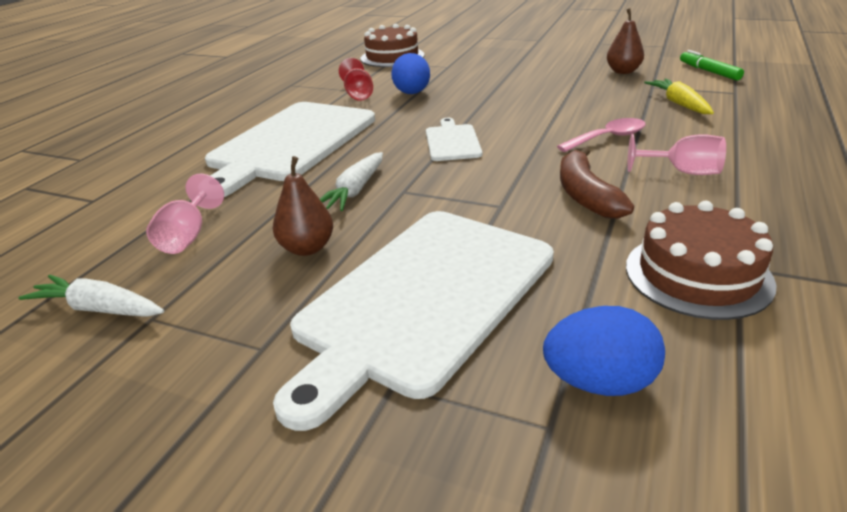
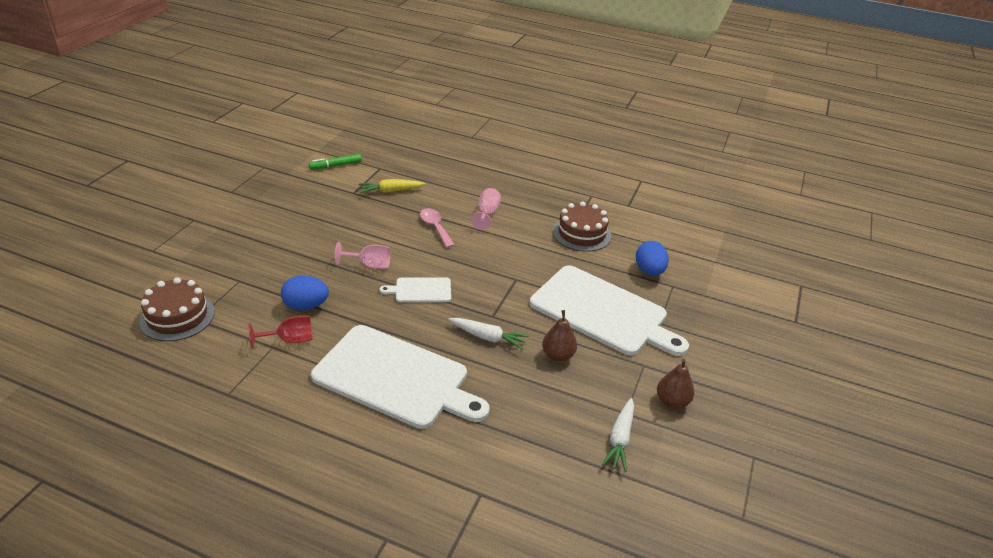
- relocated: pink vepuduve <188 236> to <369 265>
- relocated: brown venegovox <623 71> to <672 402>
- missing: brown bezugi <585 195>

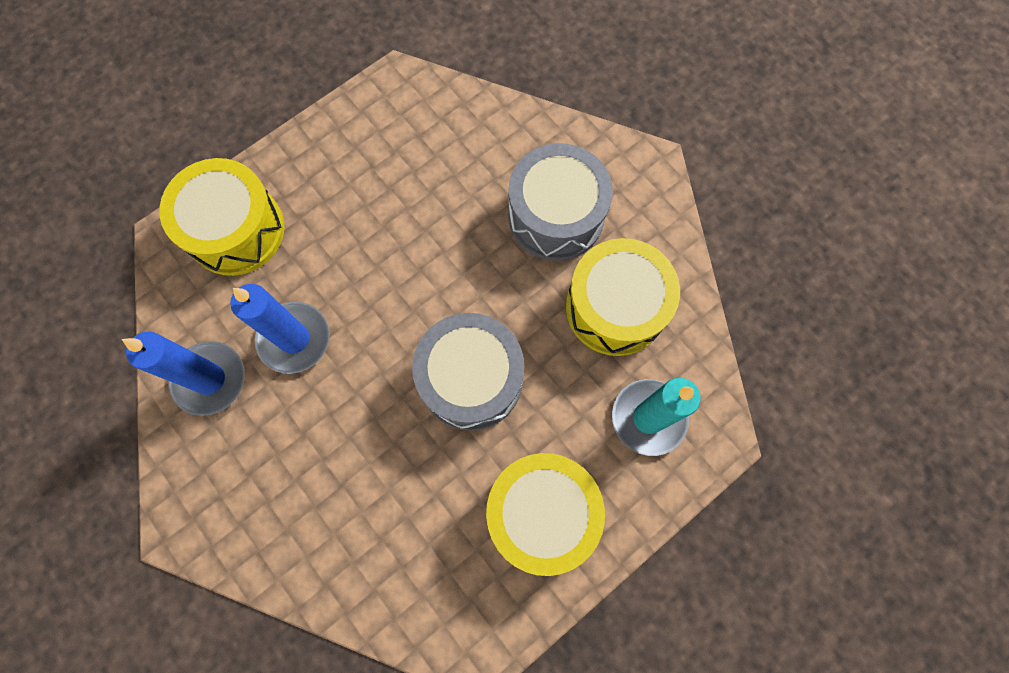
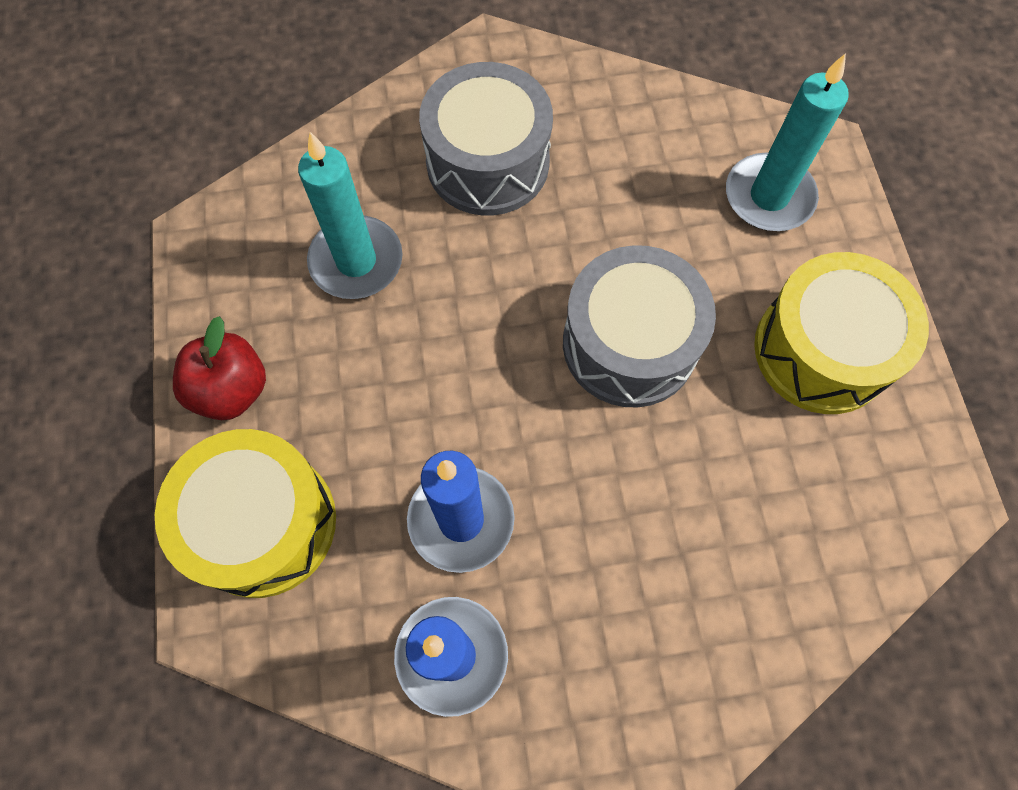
- appeared: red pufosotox <231 389>
- appeared: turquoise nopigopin <356 261>
- missing: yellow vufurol <615 307>

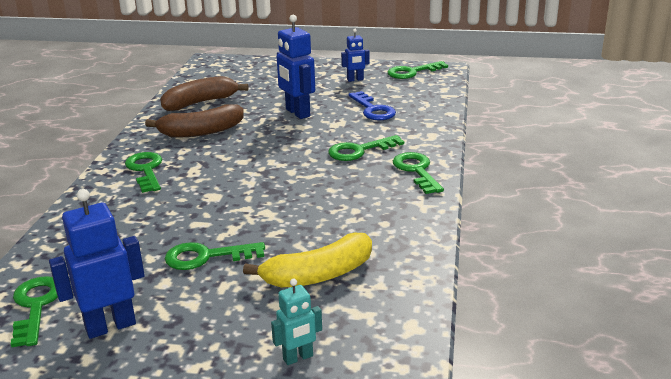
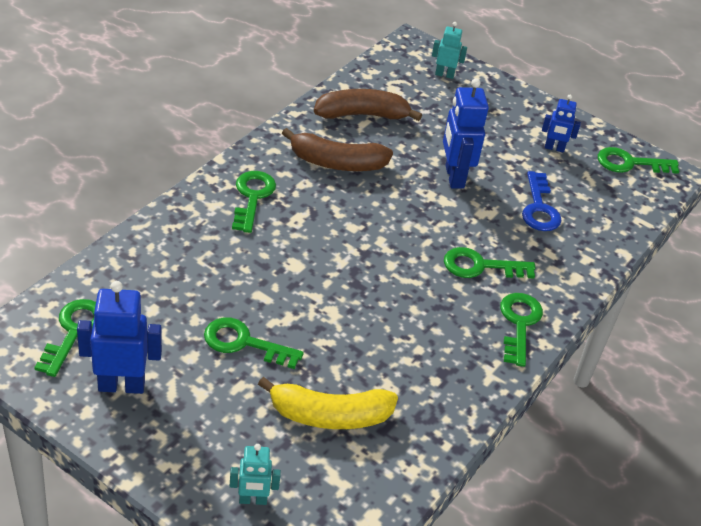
- appeared: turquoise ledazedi <444 75>

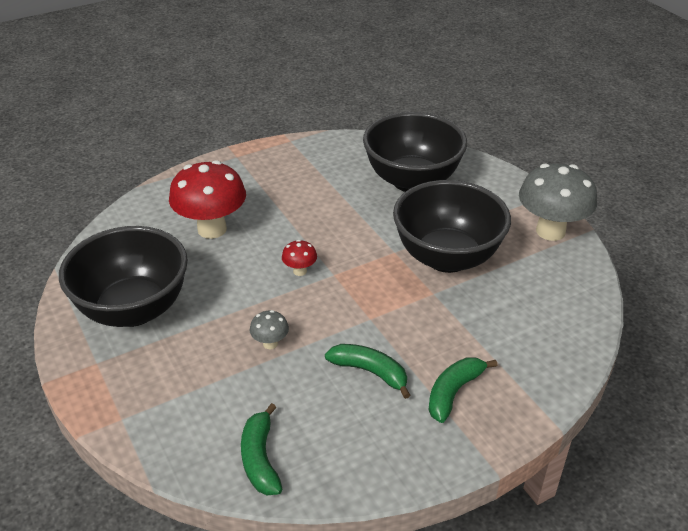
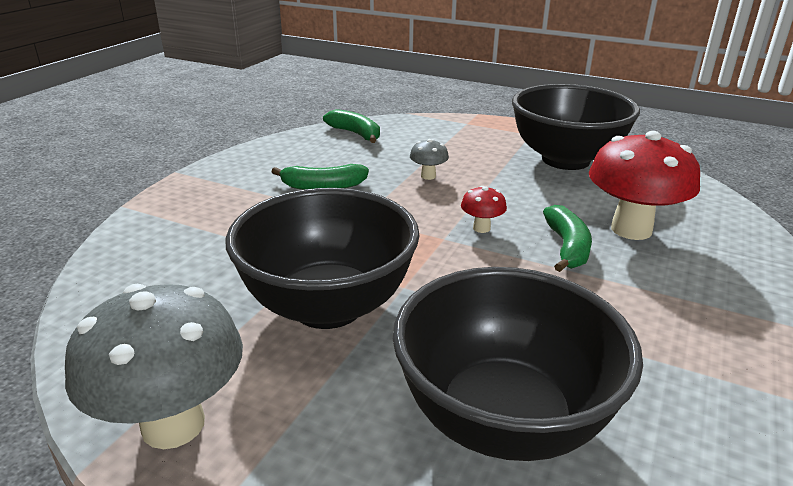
- relocated: green bezugi <453 392> to <567 247>

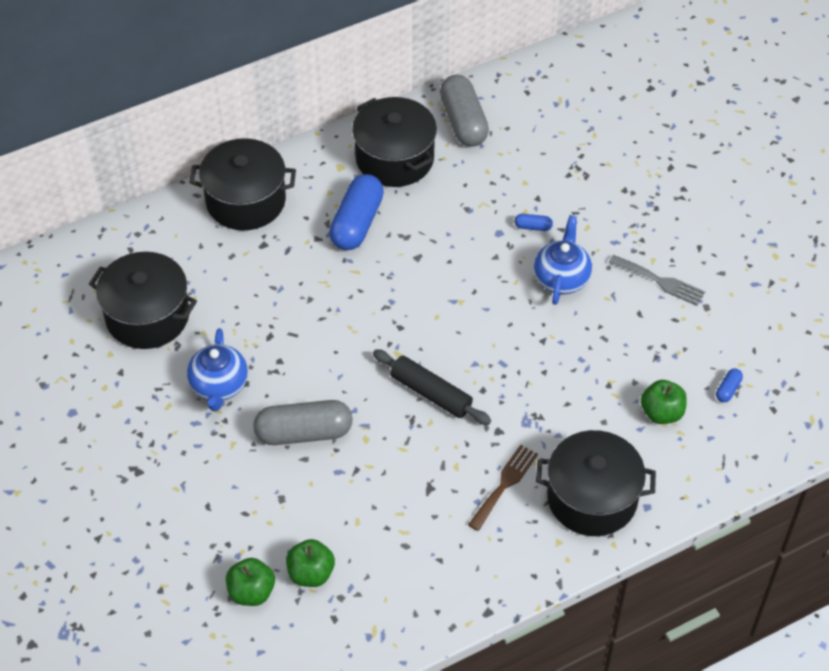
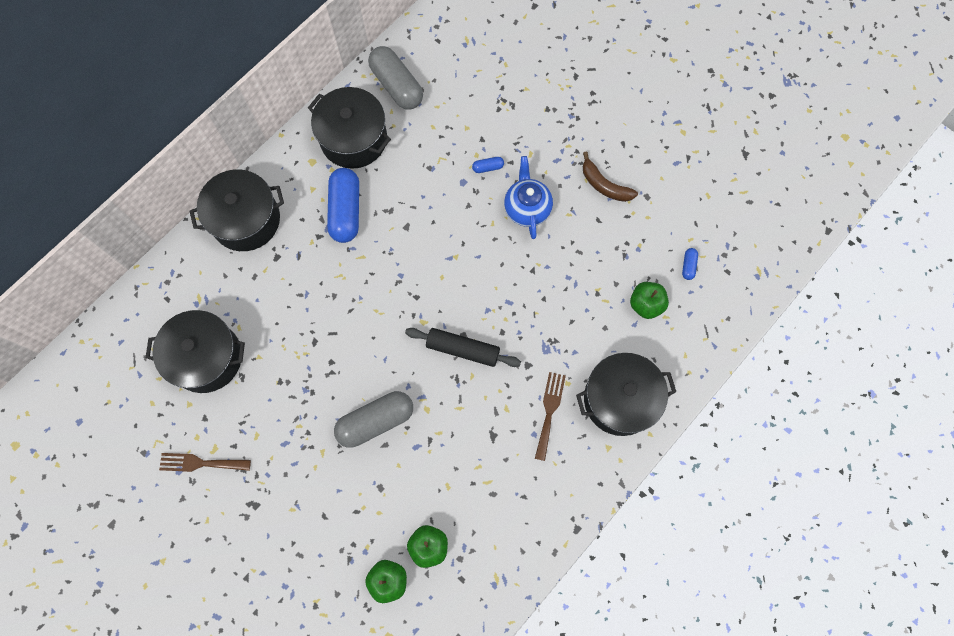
- appeared: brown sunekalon <200 463>
- exchanged: grey sunekalon <660 281> to brown bezugi <604 185>
- missing: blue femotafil <219 386>

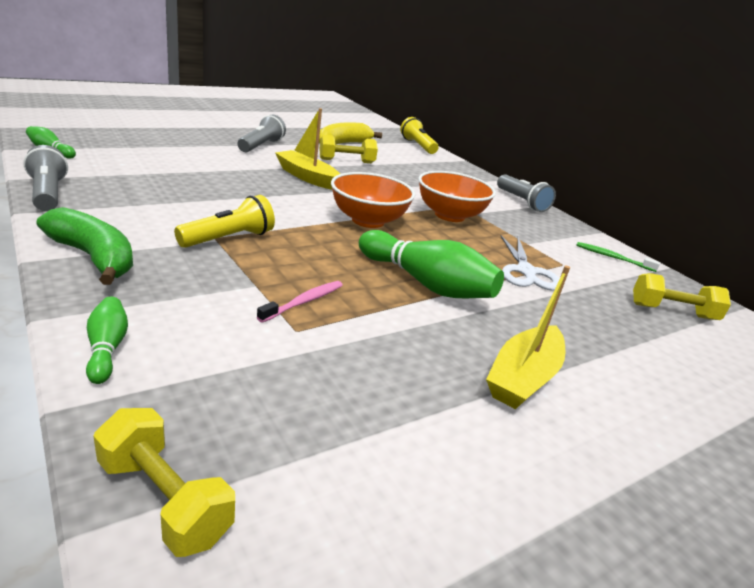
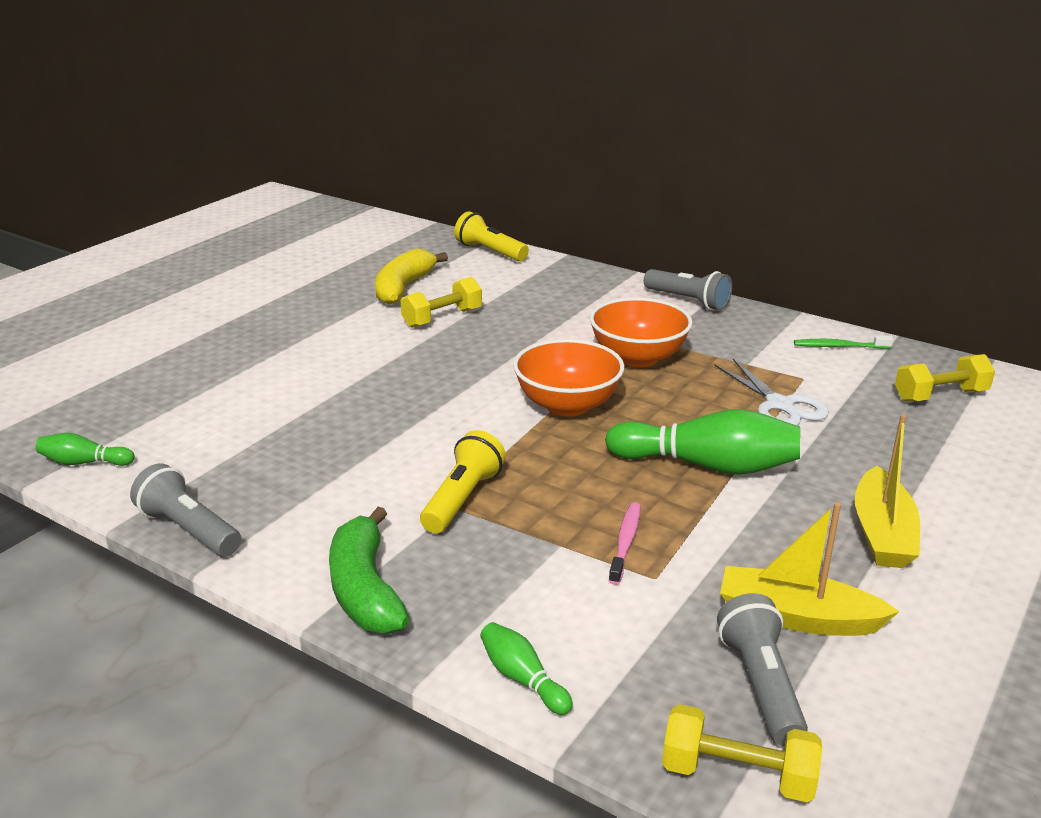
- spun: green bezugi <93 257> = <365 589> 120 degrees counterclockwise
- relocated: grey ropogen <261 146> to <760 684>
- relocated: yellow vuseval <307 177> to <796 617>

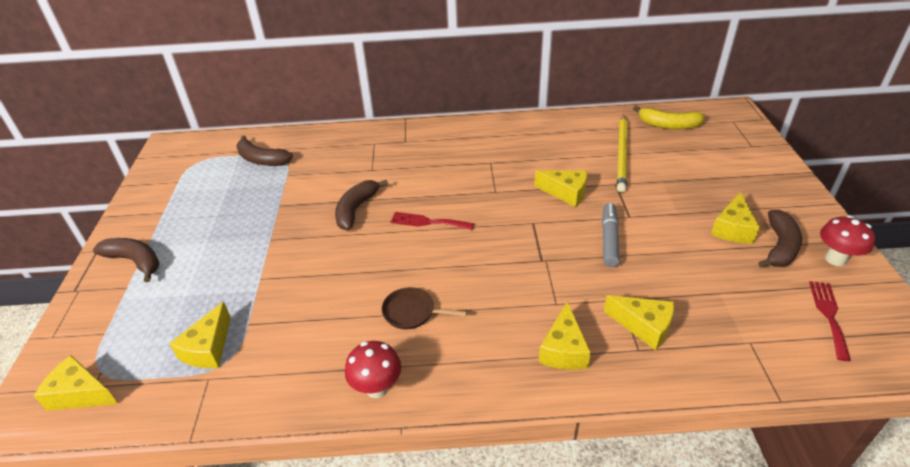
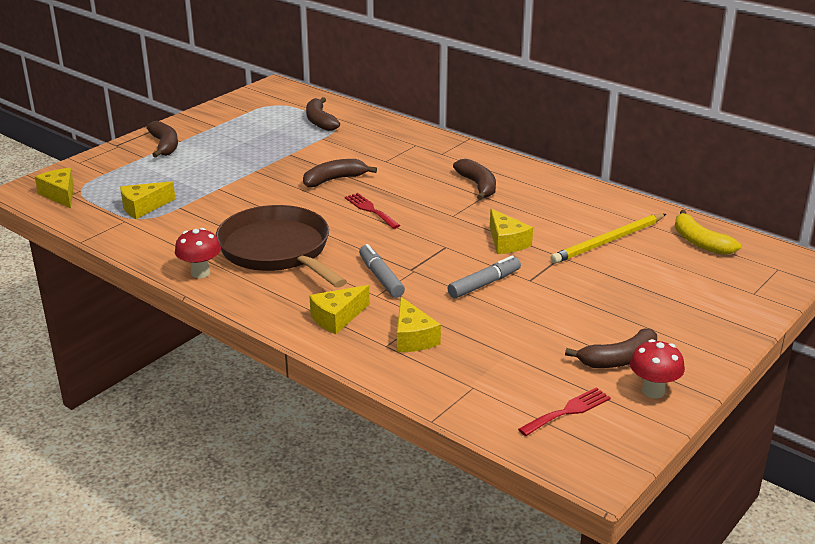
- size: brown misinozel <412 312> = <277 250> x2.42
- appeared: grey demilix <381 277>
- appeared: brown bezugi <478 186>
- missing: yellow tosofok <732 229>

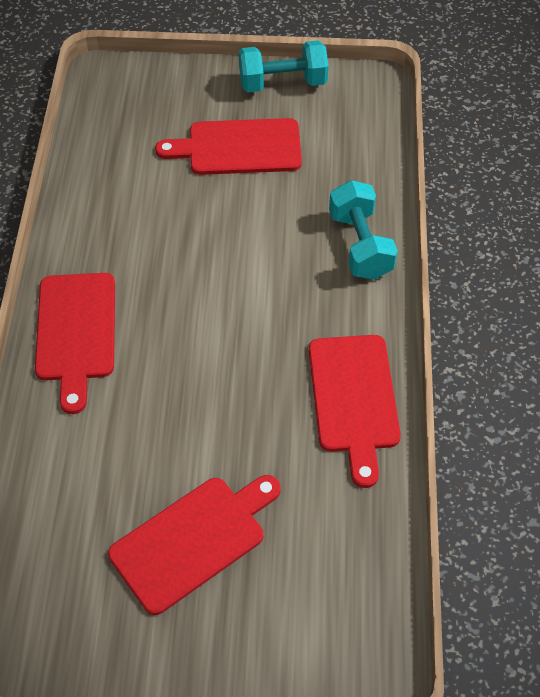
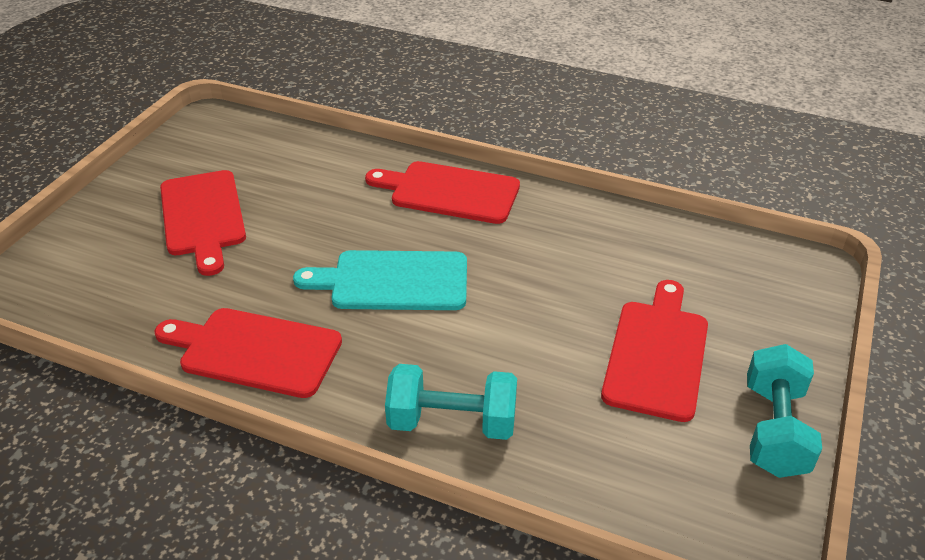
- appeared: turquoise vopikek <393 281>

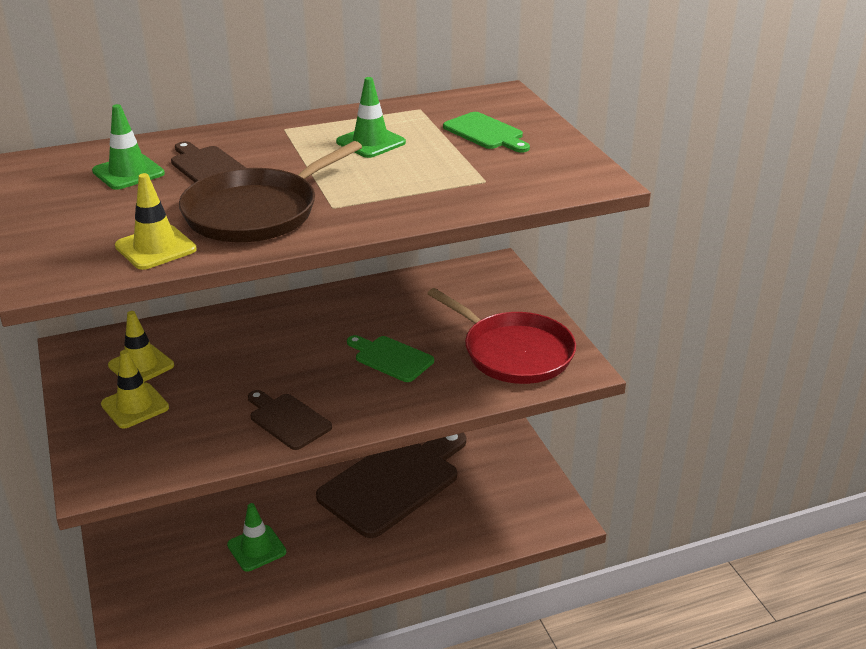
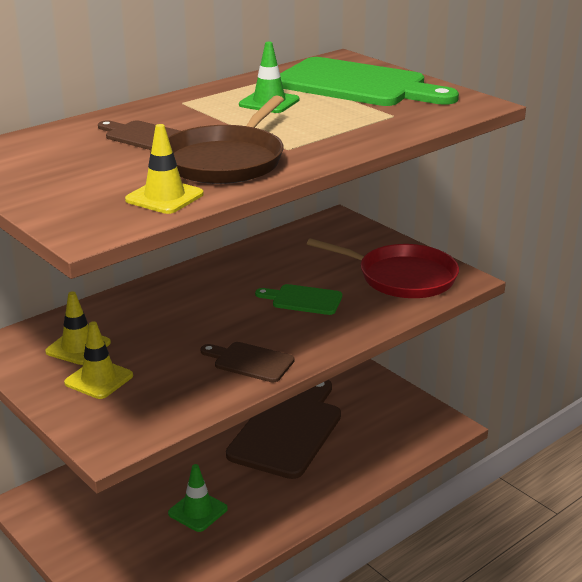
- size: green vopikek <485 133> = <357 85> x2.09
- missing: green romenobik <128 172>

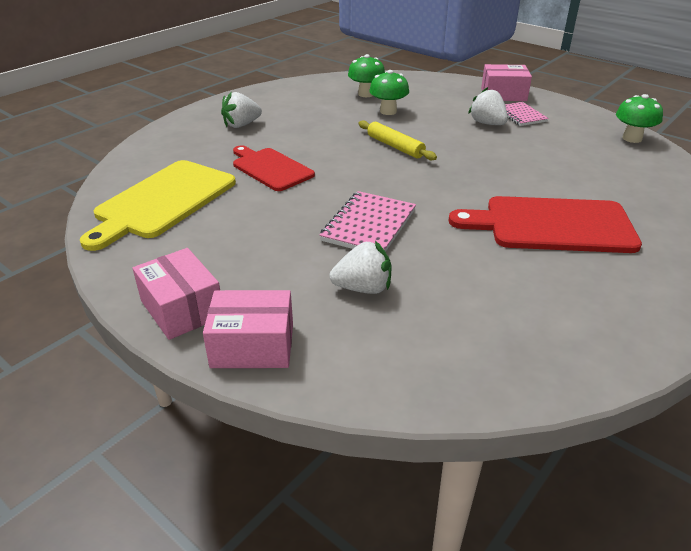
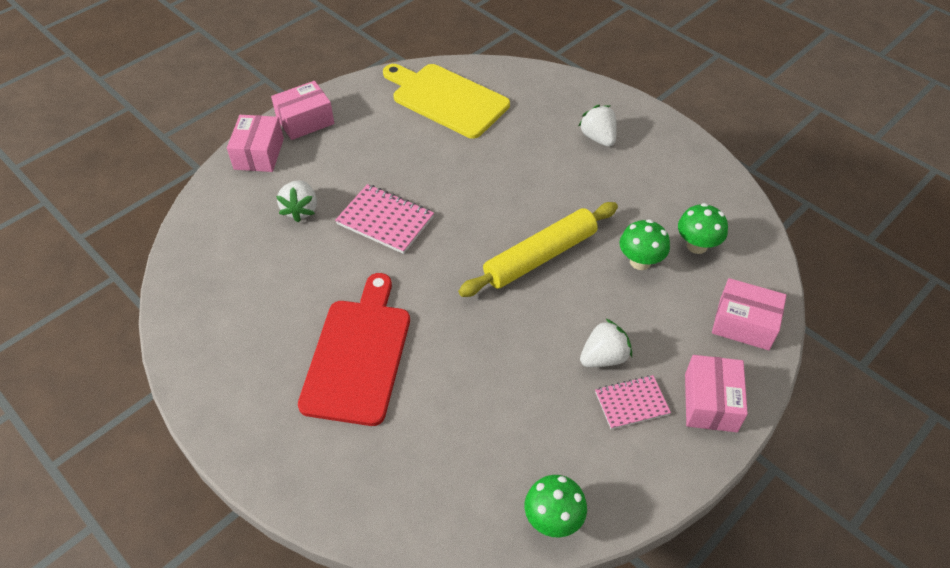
- size: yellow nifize <395 146> = <540 256> x1.64
- appeared: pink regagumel <744 324>
- missing: red vopikek <270 168>

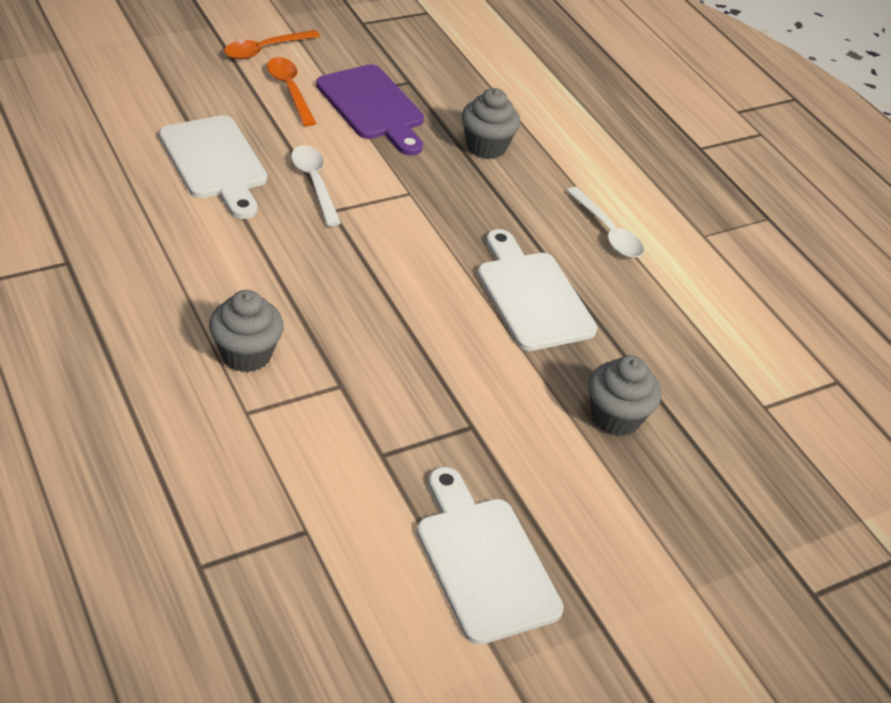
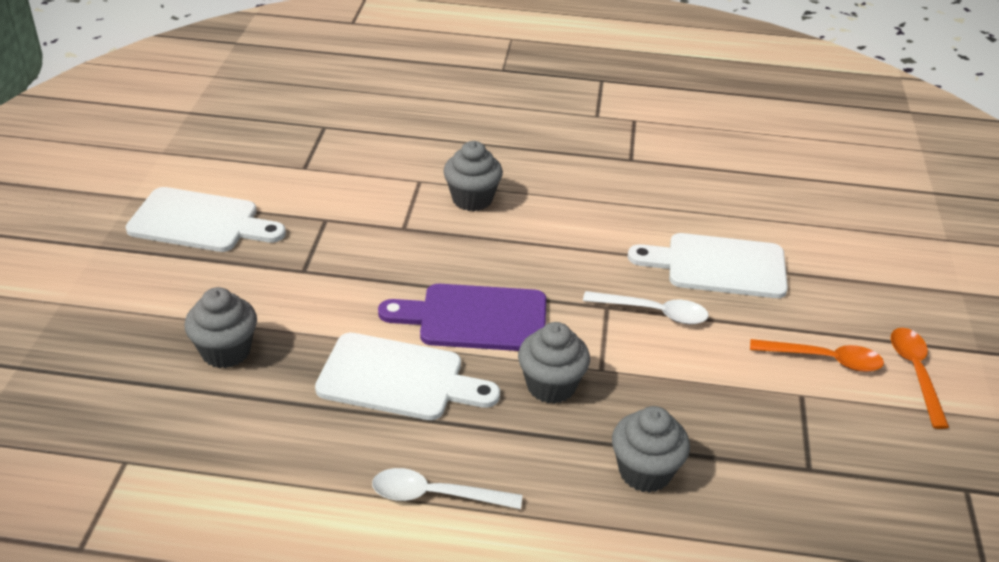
- relocated: purple vopikek <373 107> to <475 318>
- appeared: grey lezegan <551 386>

